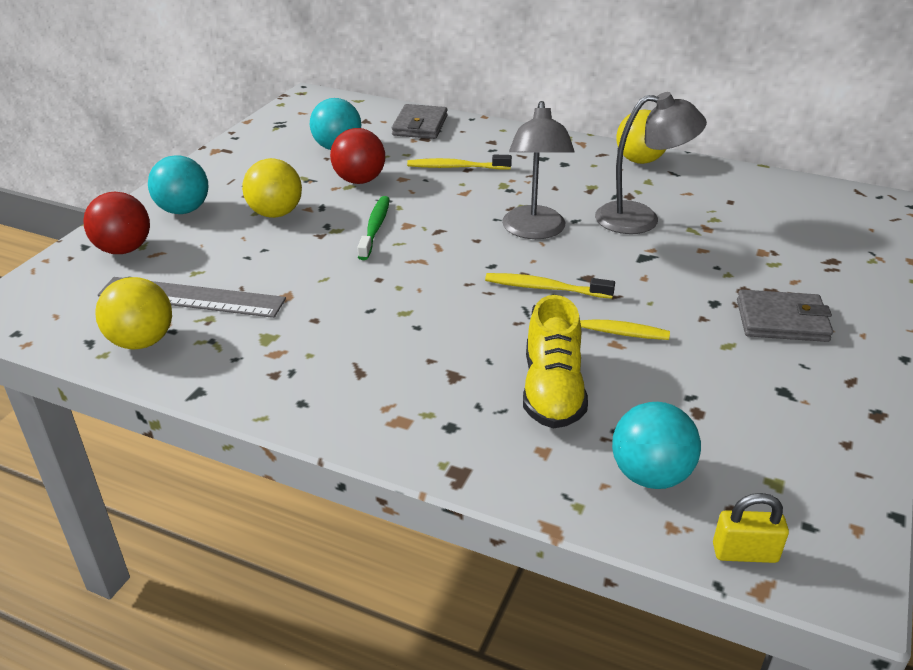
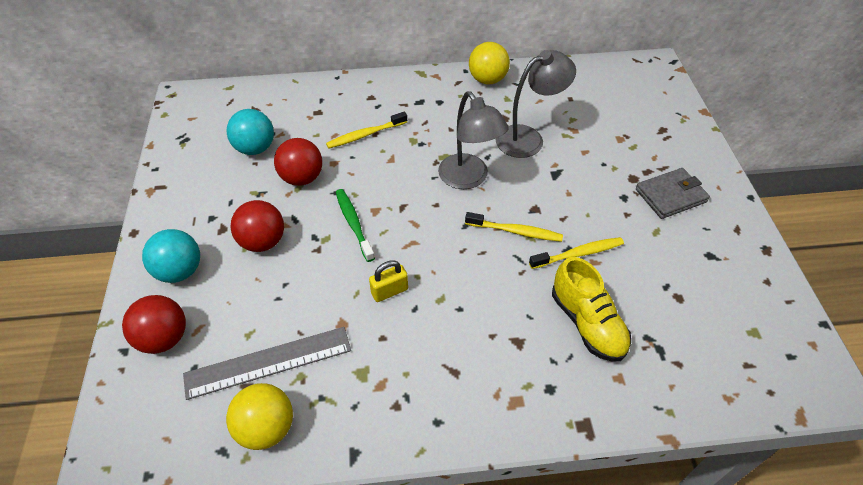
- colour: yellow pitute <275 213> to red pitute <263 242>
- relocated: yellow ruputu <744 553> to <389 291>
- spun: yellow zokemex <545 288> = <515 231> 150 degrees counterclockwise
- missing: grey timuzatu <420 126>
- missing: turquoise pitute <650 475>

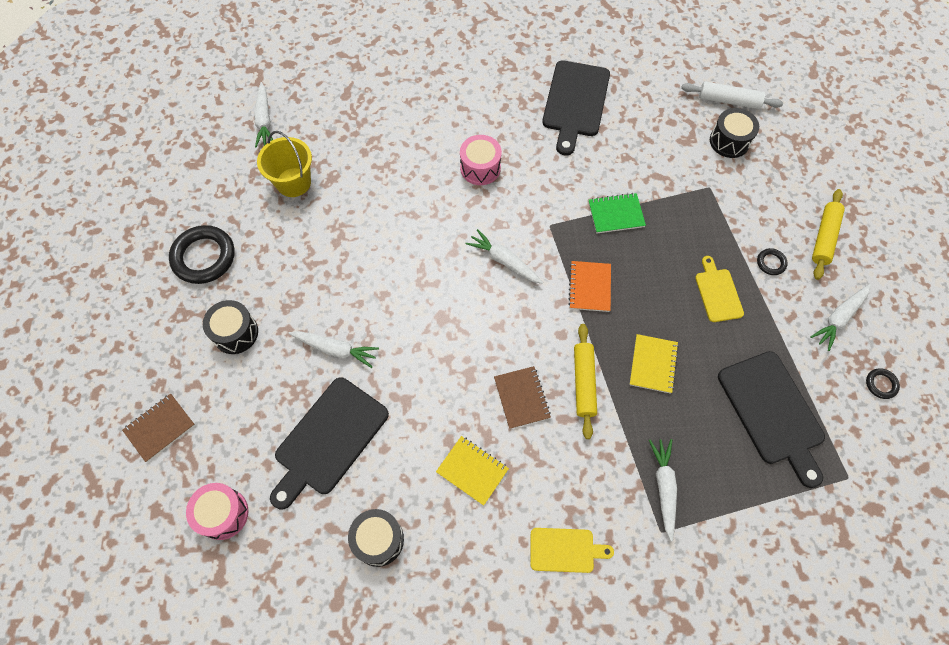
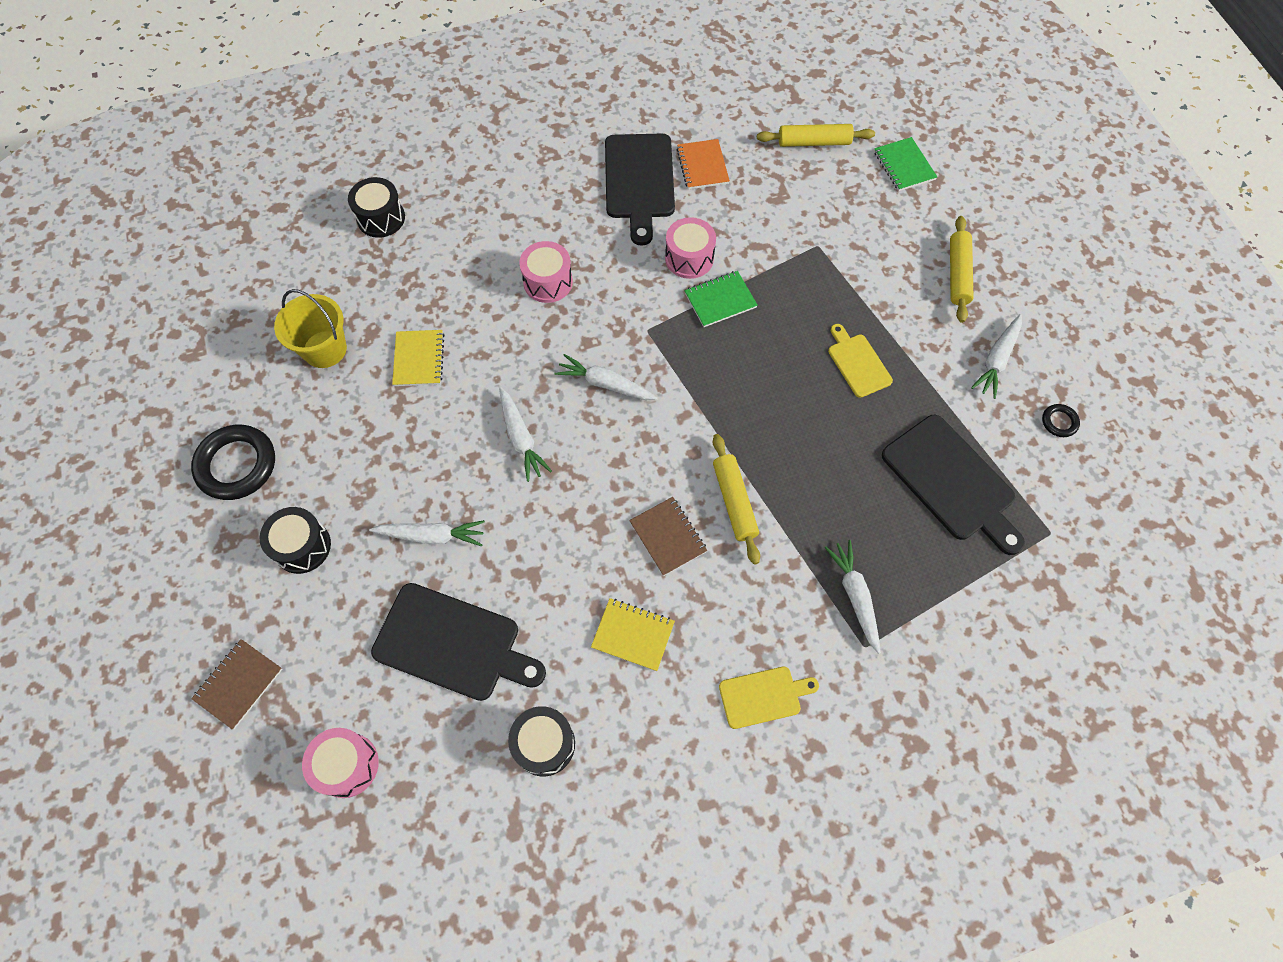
- relocated: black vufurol <729 141> to <381 218>
- spun: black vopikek <329 439> = <453 643> 90 degrees counterclockwise
- relocated: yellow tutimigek <653 364> to <419 359>
- relocated: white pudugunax <264 120> to <521 438>
- appeared: pink vufurol <689 258>
- relocated: orange tutimigek <589 287> to <702 166>
- colour: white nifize <729 101> to yellow nifize <814 142>
- appeared: green tutimigek <904 166>
- missing: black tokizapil <771 263>

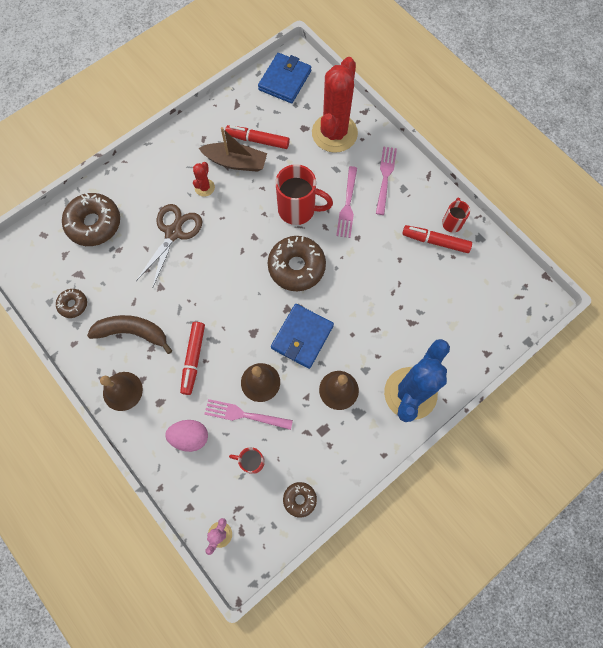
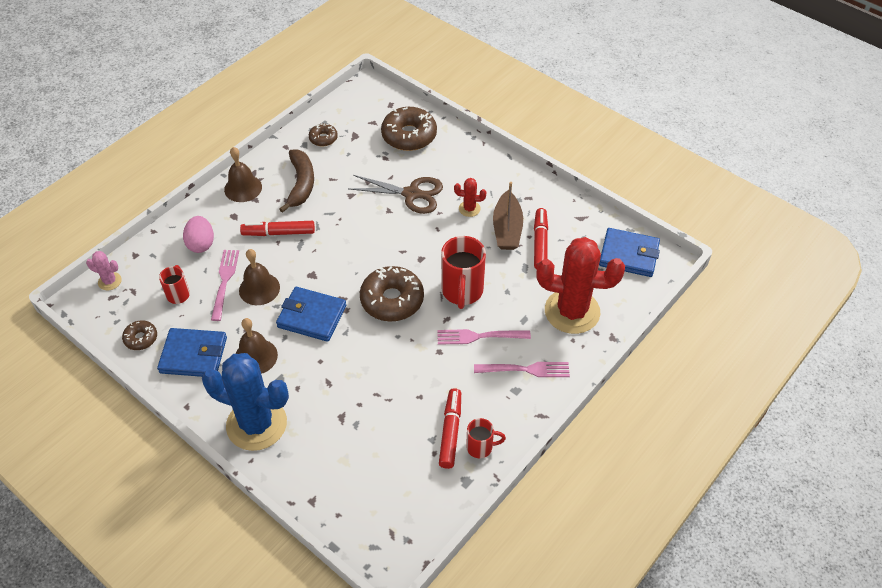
- appeared: blue timuzatu <193 355>

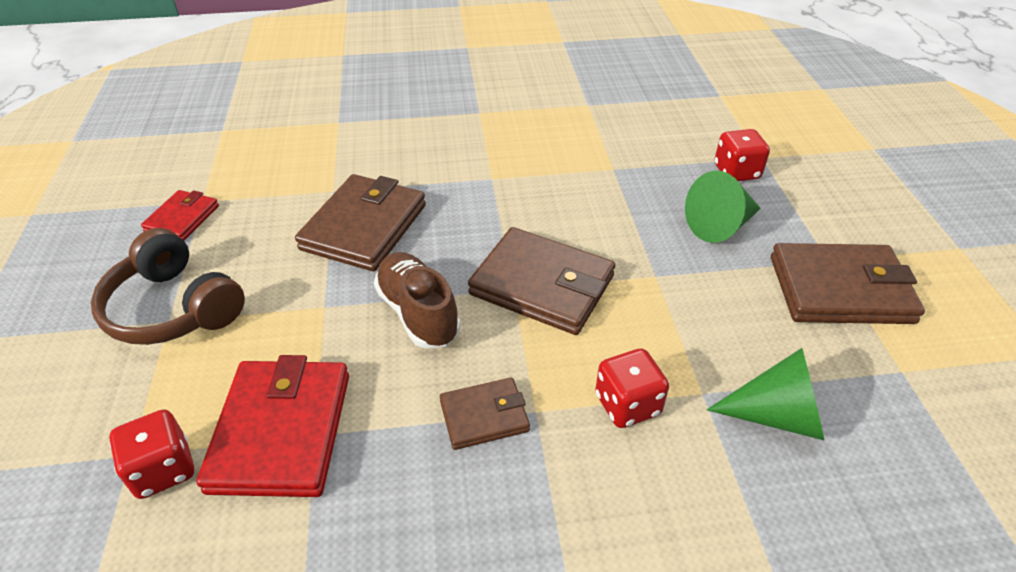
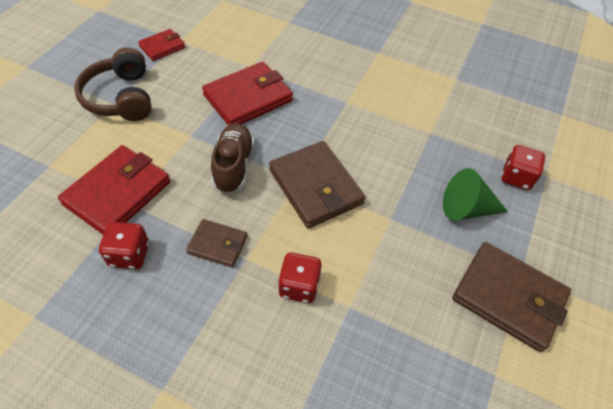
- relocated: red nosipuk <163 470> to <129 255>
- colour: brown timuzatu <364 227> to red timuzatu <248 98>
- missing: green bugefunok <777 415>

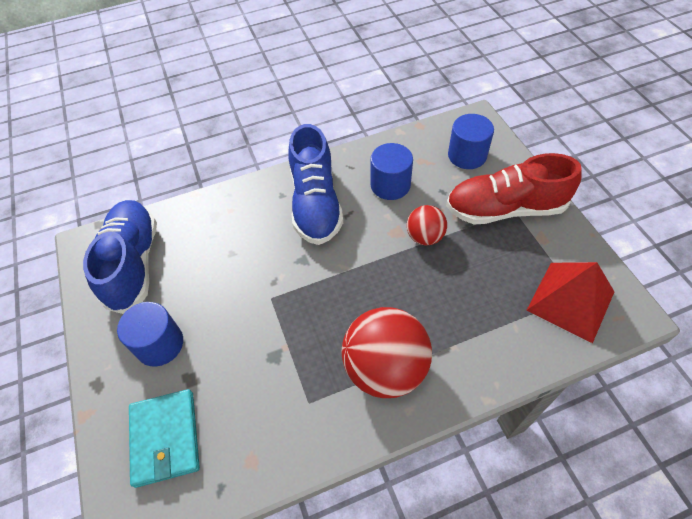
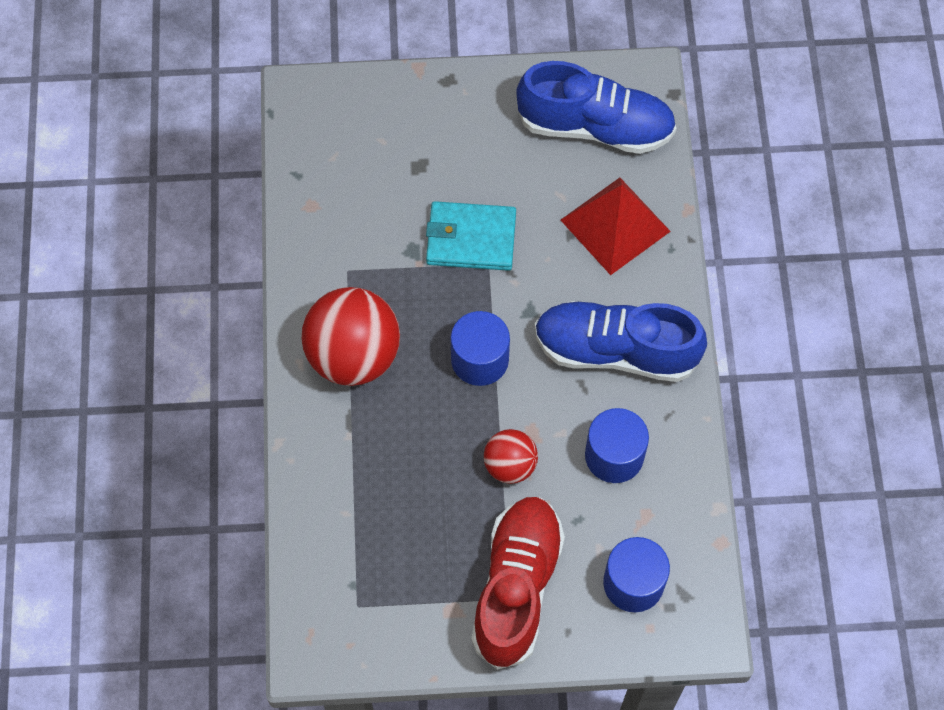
- relocated: turquoise timuzatu <165 438> to <471 238>
- relocated: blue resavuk <159 344> to <479 359>
- relocated: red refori <570 301> to <615 225>

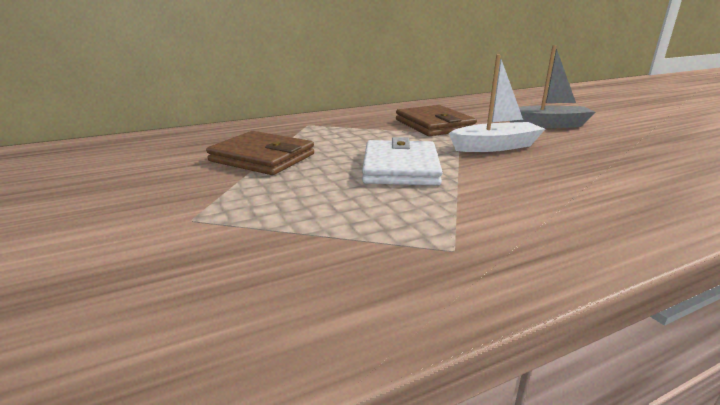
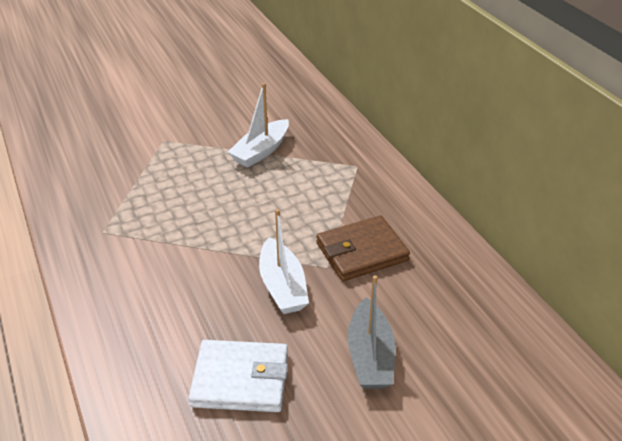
- relocated: white timuzatu <400 168> to <240 379>
- exchanged: brown timuzatu <262 158> to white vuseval <261 151>

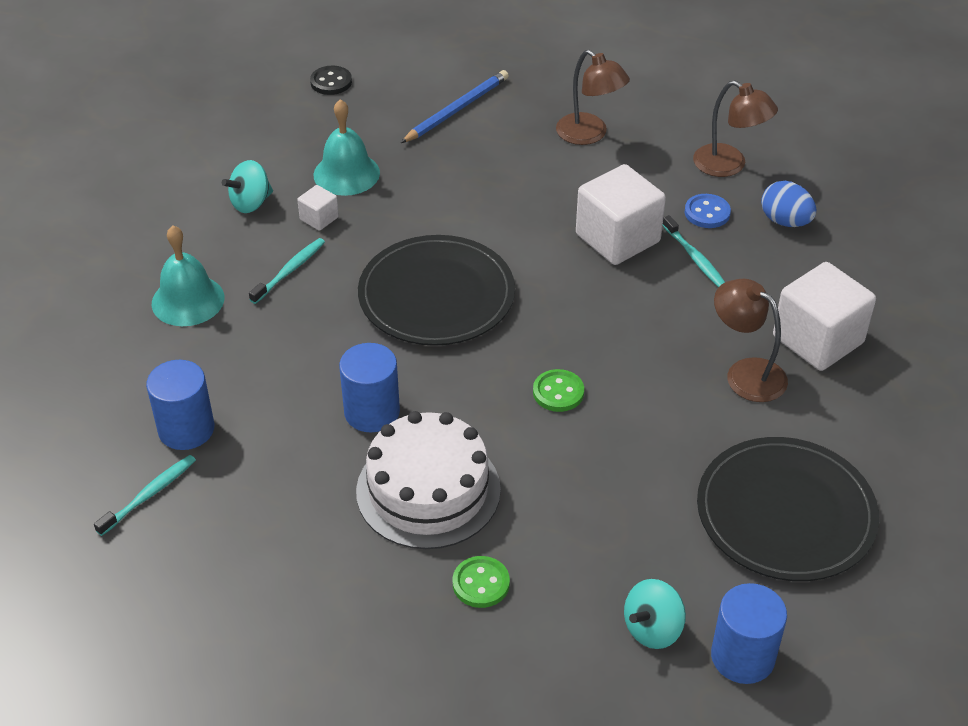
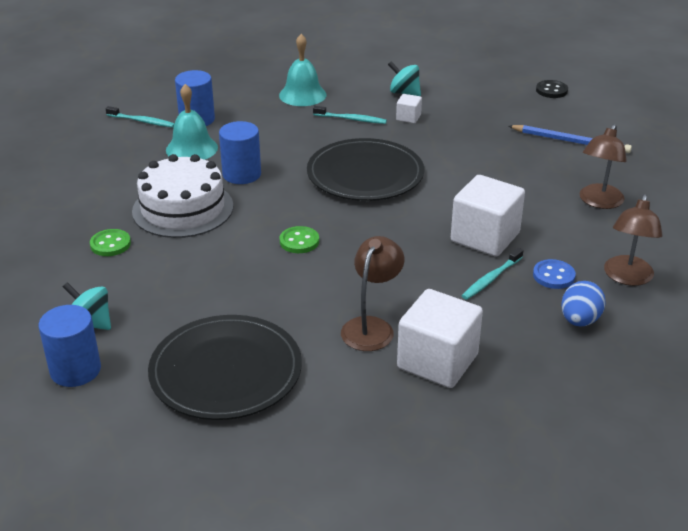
- relocated: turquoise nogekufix <346 173> to <191 148>

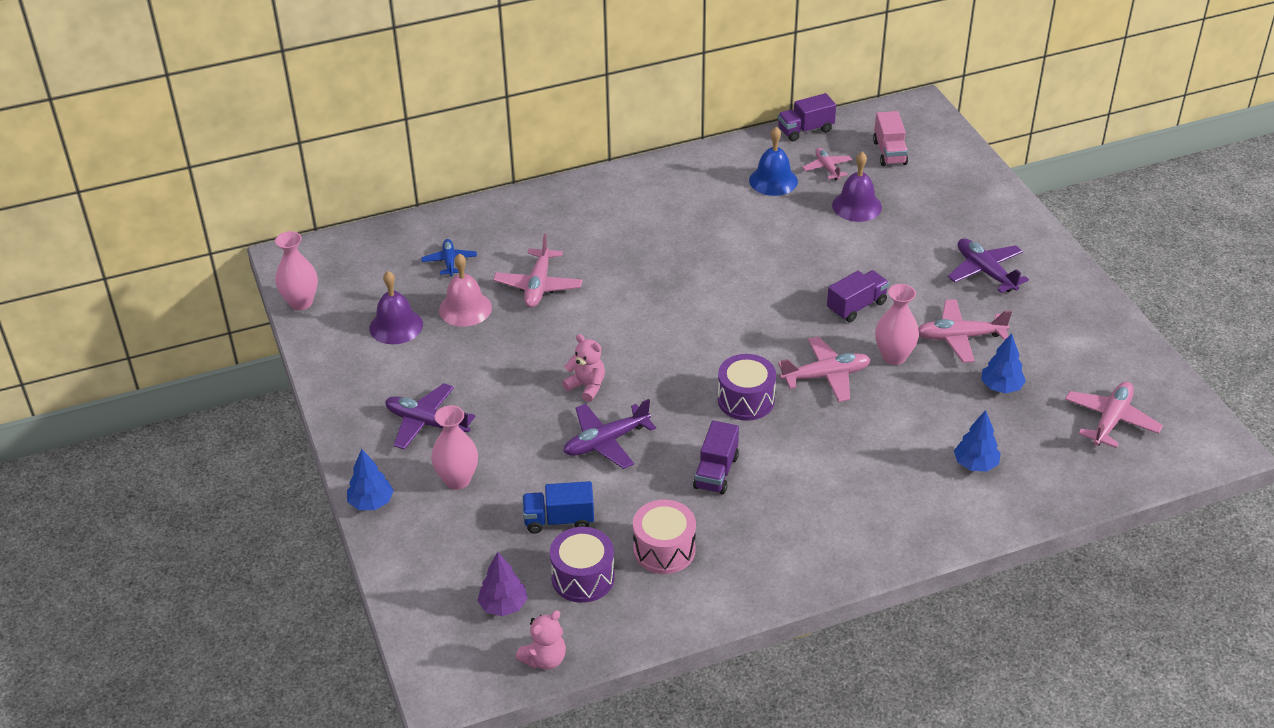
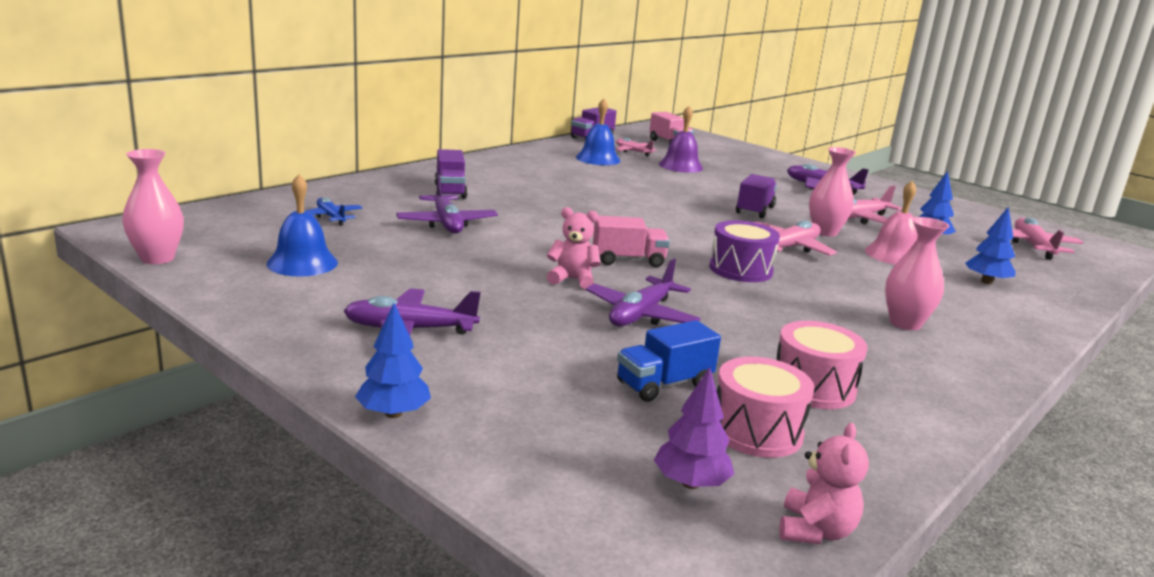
- colour: purple nogekufix <396 326> to blue nogekufix <302 263>
- colour: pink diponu <538 286> to purple diponu <447 223>
- relocated: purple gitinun <716 472> to <450 191>
- appeared: pink gitinun <628 260>
- colour: purple vufurol <583 577> to pink vufurol <756 431>
- relocated: pink nogekufix <465 308> to <894 255>
- relocated: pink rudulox <457 480> to <905 323>

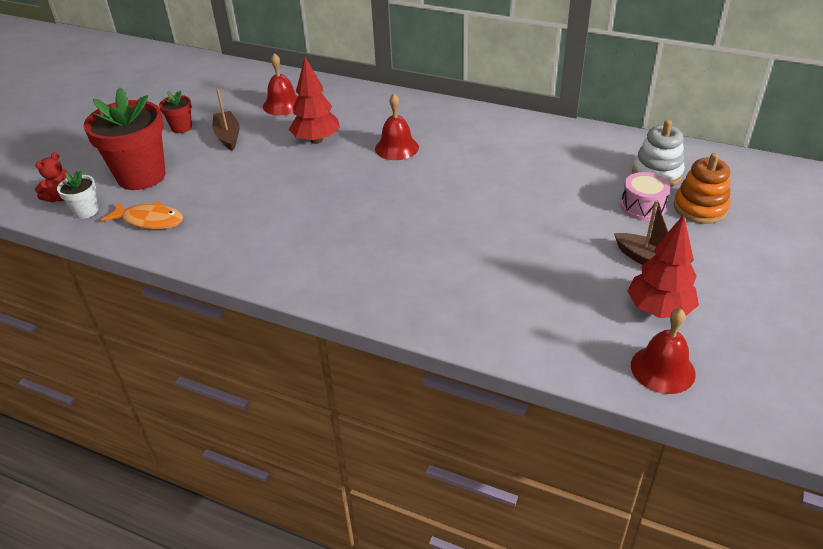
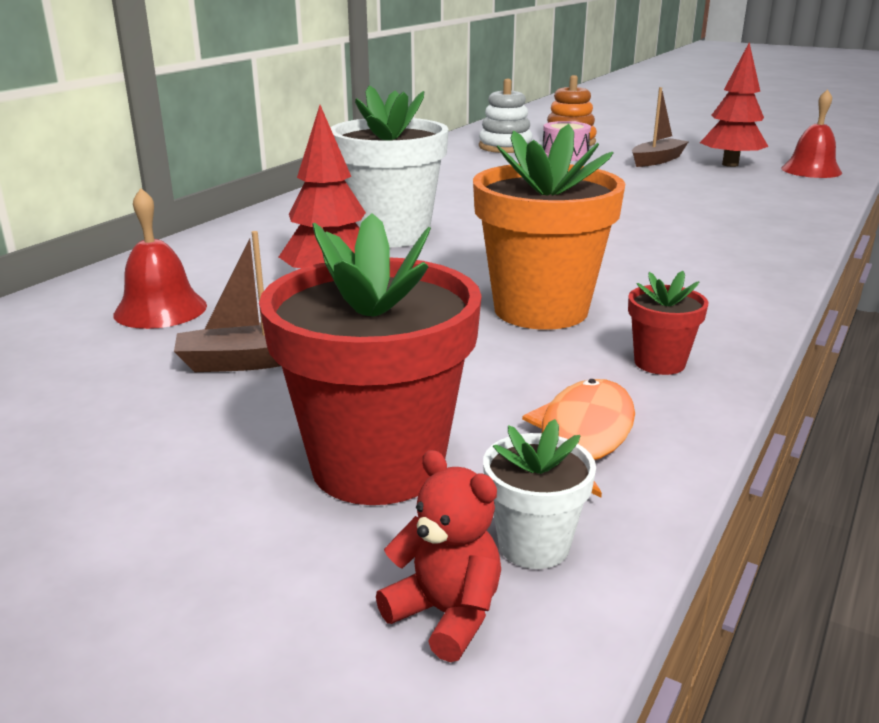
- exchanged: red nogekufix <396 148> to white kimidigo <391 235>
- appeared: orange kimidigo <540 310>
- relocated: red kimidigo <181 127> to <659 363>

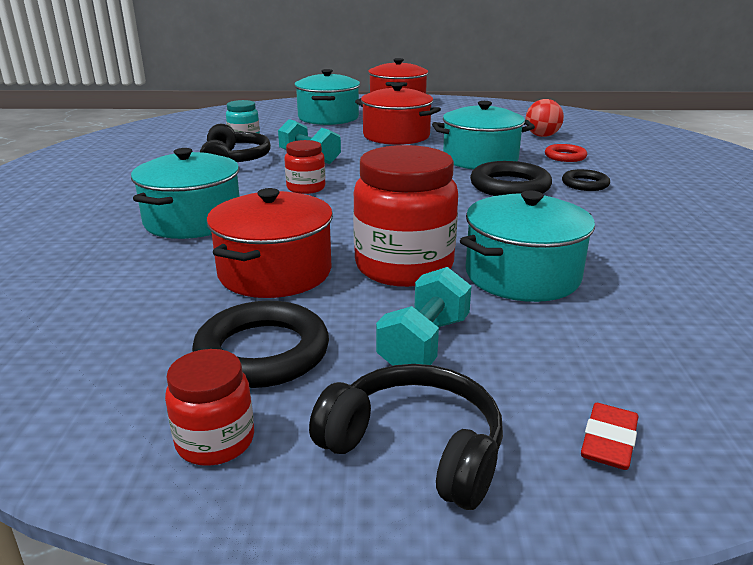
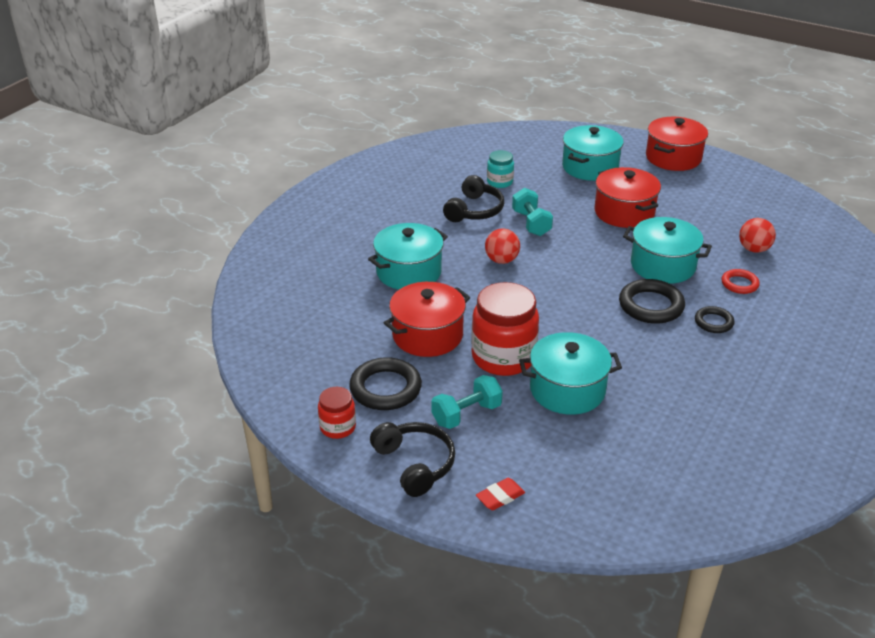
- exchanged: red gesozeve <306 188> to red pitute <501 260>

